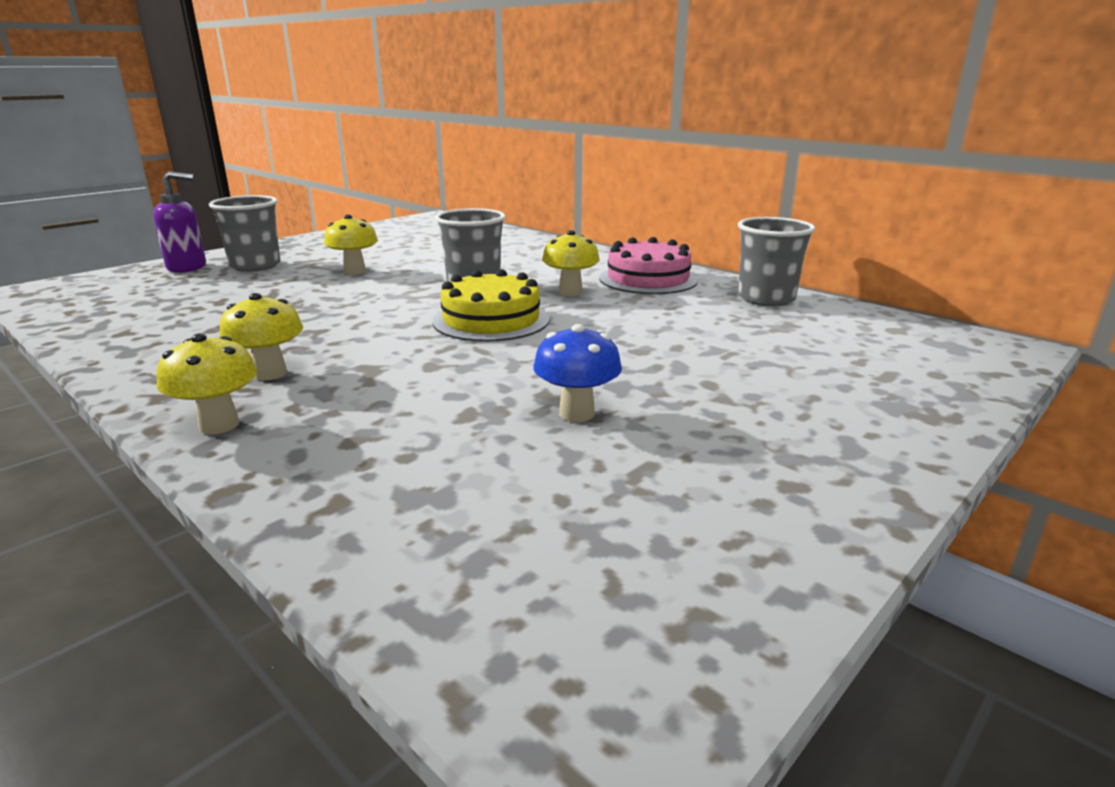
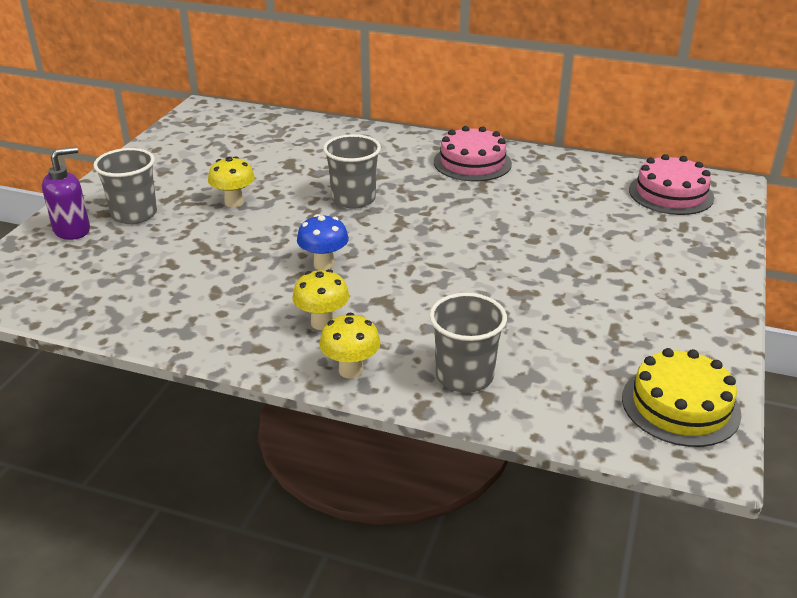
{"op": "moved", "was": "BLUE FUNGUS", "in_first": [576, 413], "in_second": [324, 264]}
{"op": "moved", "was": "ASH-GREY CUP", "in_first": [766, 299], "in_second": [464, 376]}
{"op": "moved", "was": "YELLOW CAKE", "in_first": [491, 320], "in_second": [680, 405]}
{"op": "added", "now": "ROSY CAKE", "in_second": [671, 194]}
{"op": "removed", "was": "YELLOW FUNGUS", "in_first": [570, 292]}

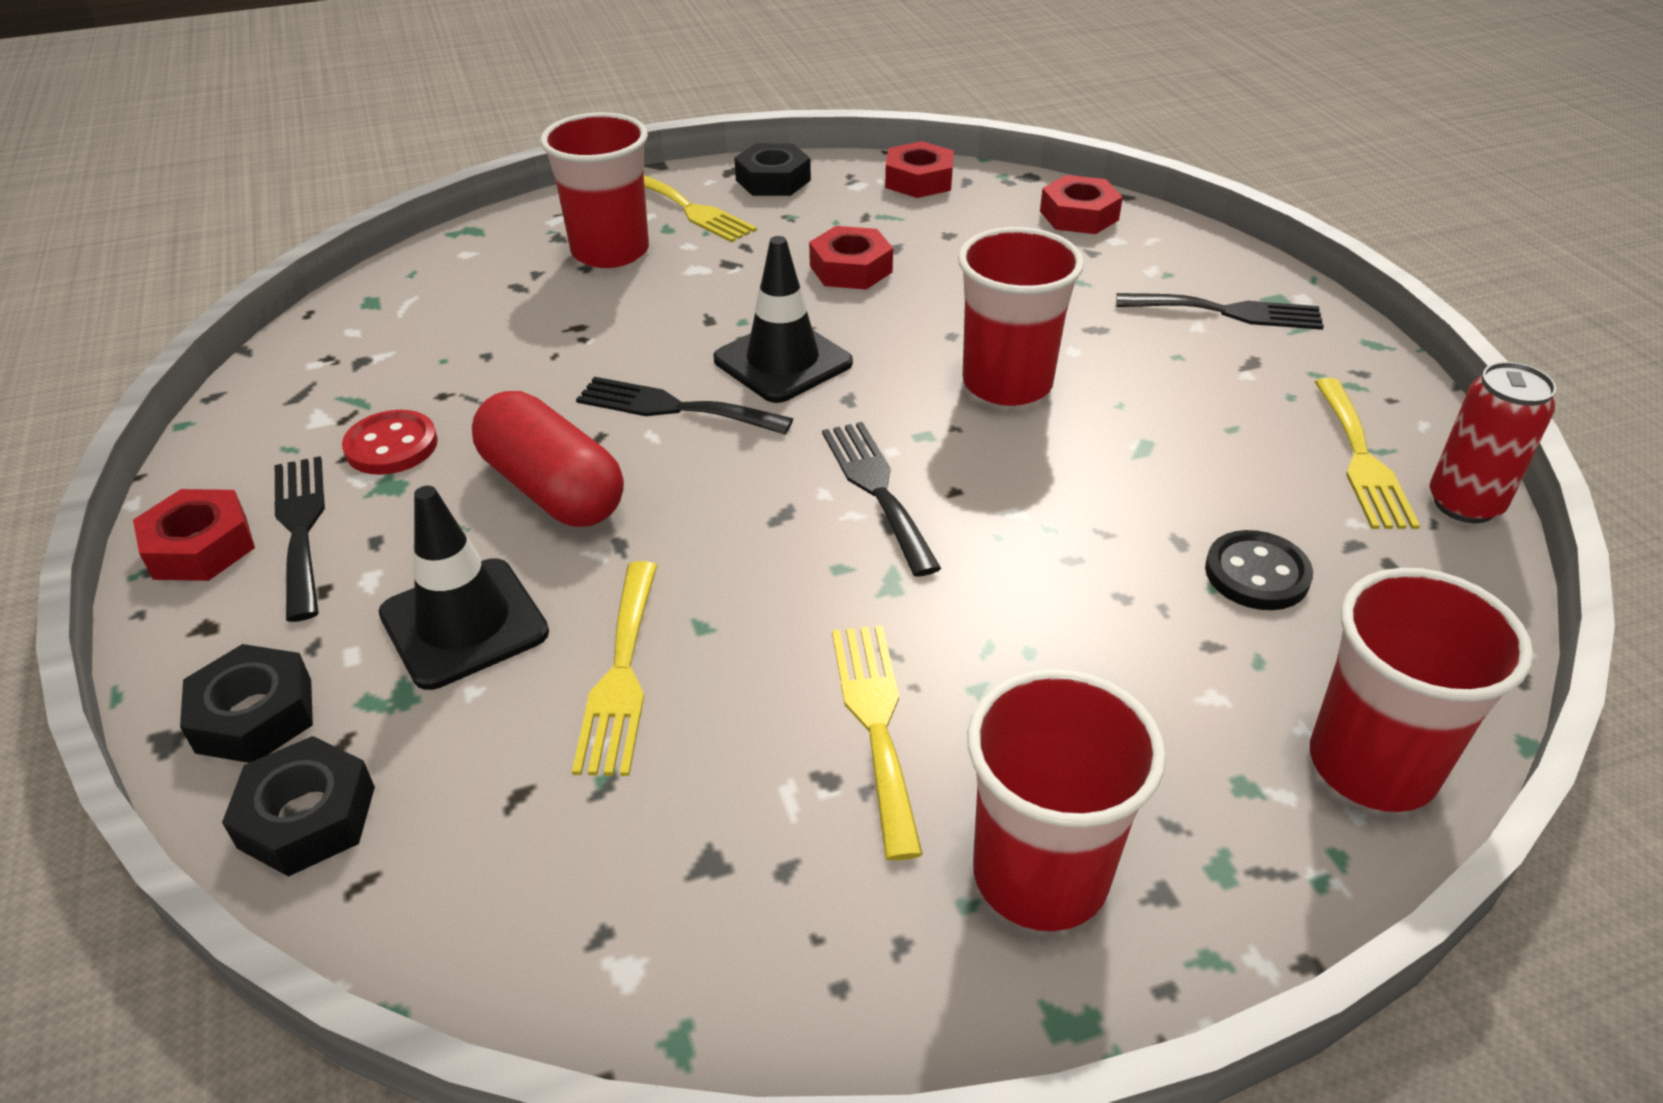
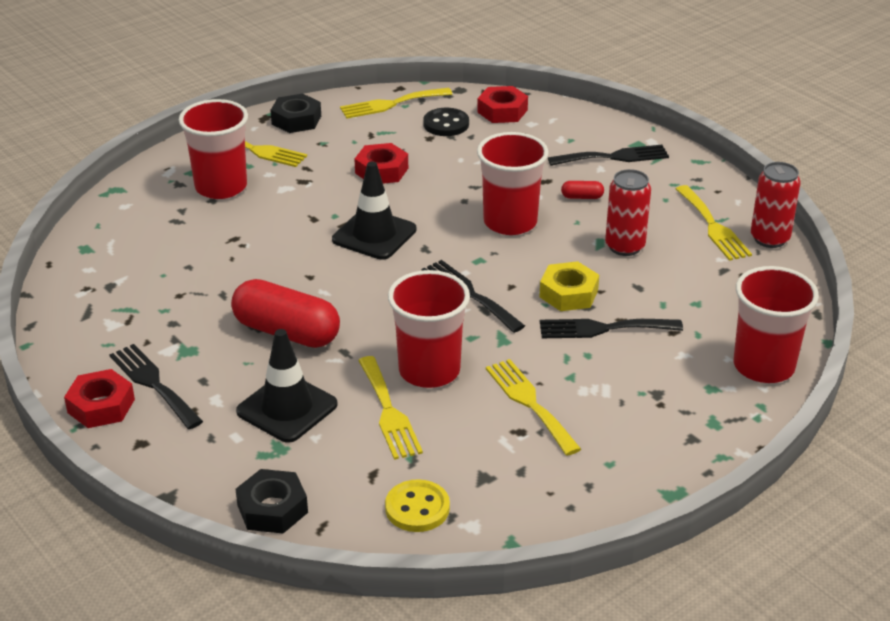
{"op": "replaced", "was": "RED HEX NUT", "now": "YELLOW FORK", "in_first": [919, 180], "in_second": [391, 104]}
{"op": "added", "now": "YELLOW BUTTON", "in_second": [417, 508]}
{"op": "moved", "was": "RED CUP", "in_first": [1040, 875], "in_second": [429, 371]}
{"op": "moved", "was": "EBONY BUTTON", "in_first": [1257, 574], "in_second": [446, 124]}
{"op": "added", "now": "YELLOW HEX NUT", "in_second": [568, 293]}
{"op": "moved", "was": "EBONY FORK", "in_first": [674, 408], "in_second": [603, 328]}
{"op": "added", "now": "RED PILL SHAPE", "in_second": [582, 197]}
{"op": "added", "now": "RED CAN", "in_second": [624, 246]}
{"op": "removed", "was": "EBONY HEX NUT", "in_first": [254, 715]}
{"op": "removed", "was": "RED BUTTON", "in_first": [391, 446]}

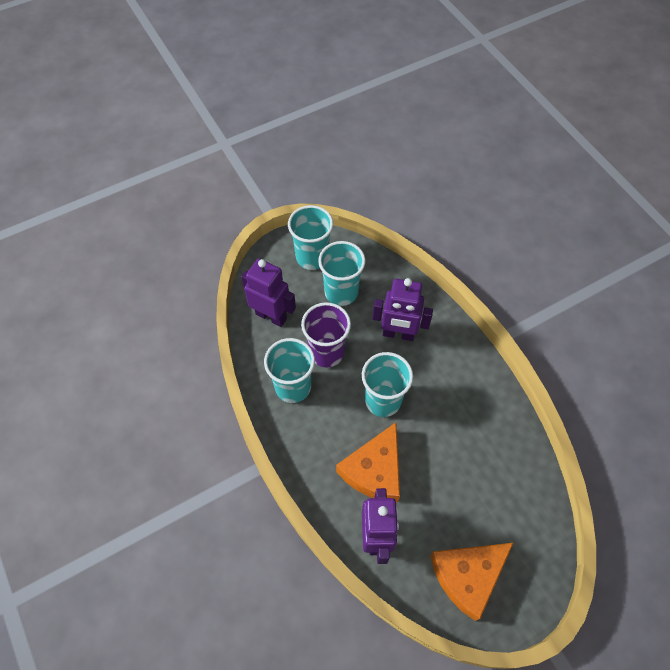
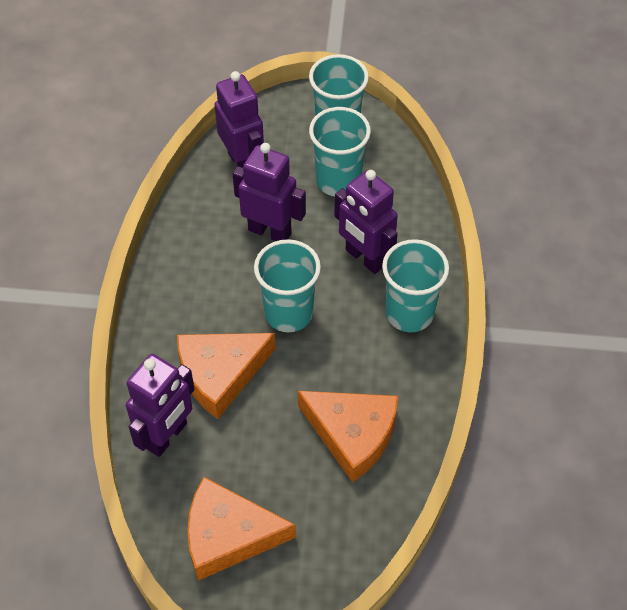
{"op": "replaced", "was": "PURPLE CUP", "now": "PURPLE ROBOT FIGURE", "in_first": [326, 352], "in_second": [270, 231]}
{"op": "added", "now": "ORANGE CHEESE WEDGE", "in_second": [352, 434]}
{"op": "moved", "was": "TEAL CUP", "in_first": [293, 387], "in_second": [409, 313]}

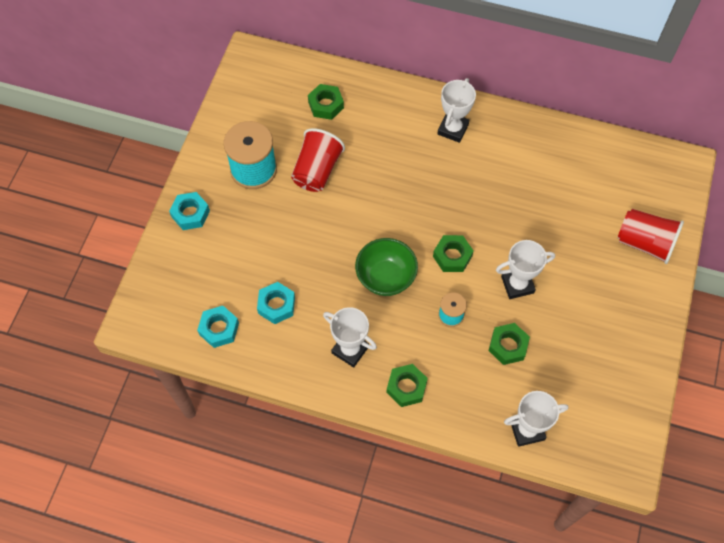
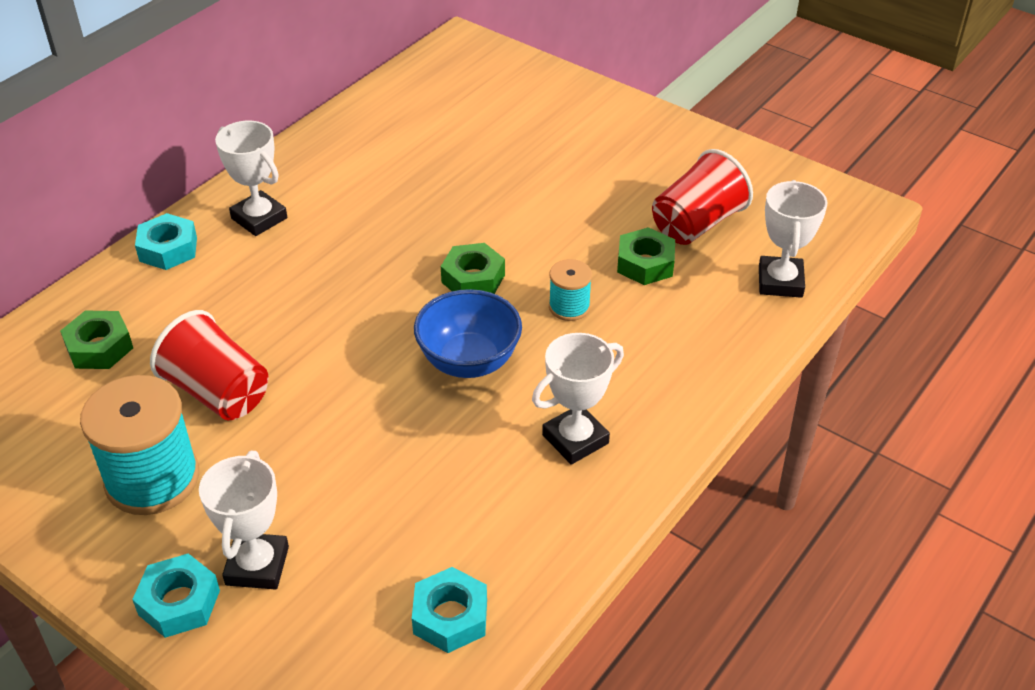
{"op": "moved", "was": "TEAL HEX NUT", "in_first": [276, 305], "in_second": [168, 249]}
{"op": "moved", "was": "WHITE TROPHY", "in_first": [517, 284], "in_second": [257, 566]}
{"op": "recoloured", "was": "GREEN DEEP DISH", "now": "BLUE DEEP DISH", "in_first": [385, 278], "in_second": [469, 361]}
{"op": "moved", "was": "RED CUP", "in_first": [645, 243], "in_second": [697, 224]}
{"op": "removed", "was": "GREEN HEX NUT", "in_first": [406, 387]}

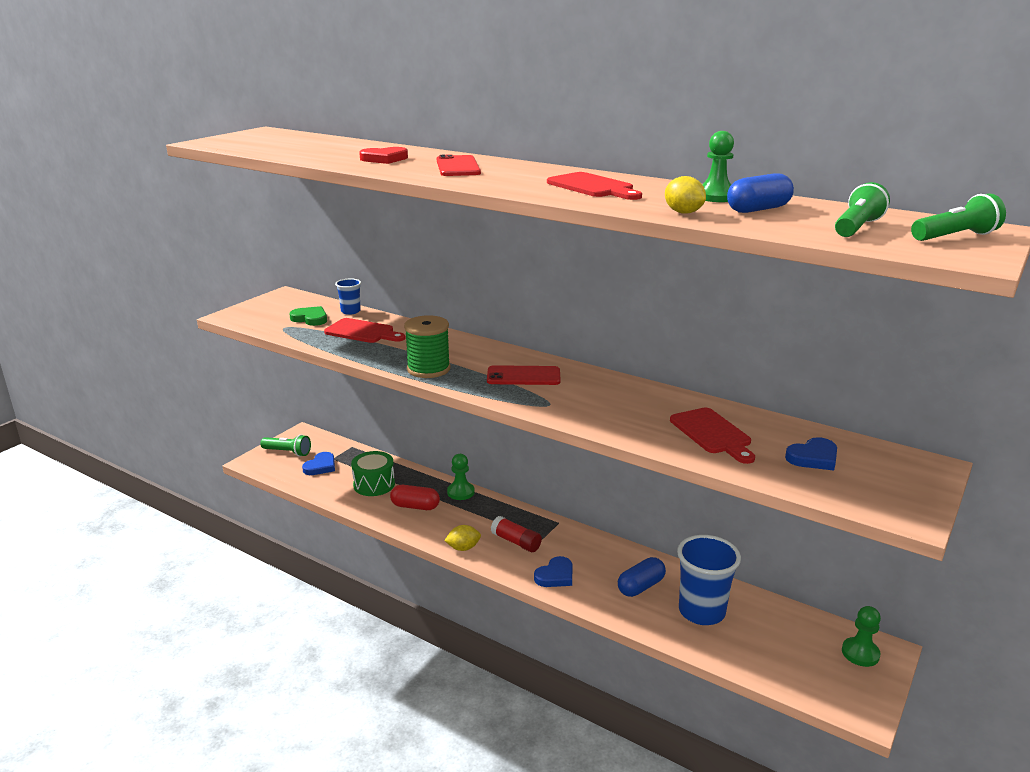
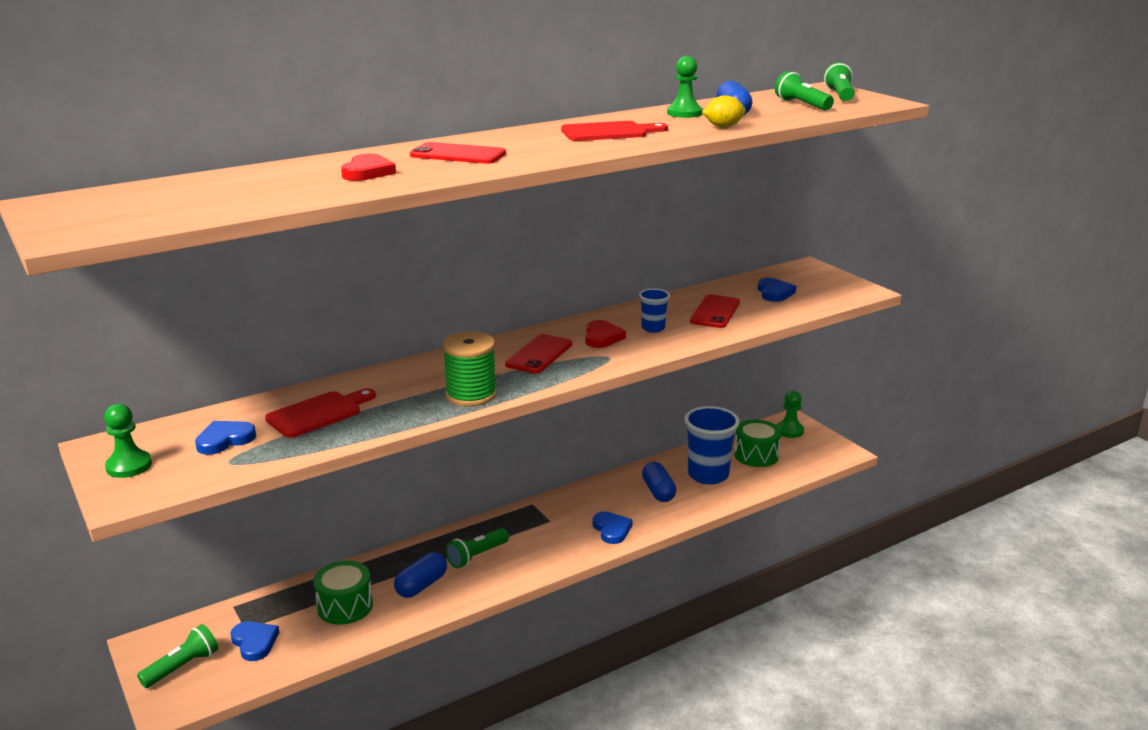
{"op": "moved", "was": "GREEN PAWN", "in_first": [460, 492], "in_second": [129, 466]}
{"op": "recoloured", "was": "GREEN HEART", "now": "BLUE HEART", "in_first": [310, 319], "in_second": [225, 440]}
{"op": "recoloured", "was": "RED PILL SHAPE", "now": "BLUE PILL SHAPE", "in_first": [415, 506], "in_second": [421, 585]}
{"op": "added", "now": "GREEN TORCH", "in_second": [477, 556]}
{"op": "added", "now": "RED HEART", "in_second": [602, 337]}
{"op": "moved", "was": "BLUE CUP", "in_first": [350, 311], "in_second": [653, 328]}
{"op": "replaced", "was": "RED CHOPPING BOARD", "now": "RED MOBILE PHONE", "in_first": [712, 434], "in_second": [715, 312]}
{"op": "added", "now": "GREEN DRUM", "in_second": [756, 455]}
{"op": "removed", "was": "YELLOW CITRUS FRUIT", "in_first": [463, 548]}
{"op": "removed", "was": "RED STICK OF GLUE", "in_first": [516, 542]}

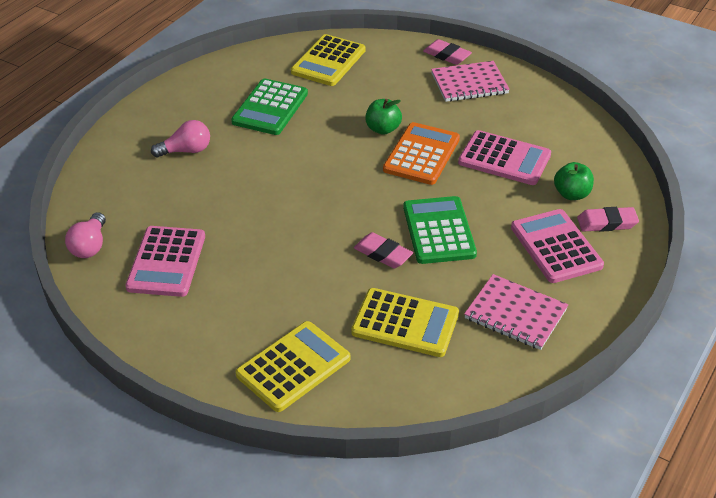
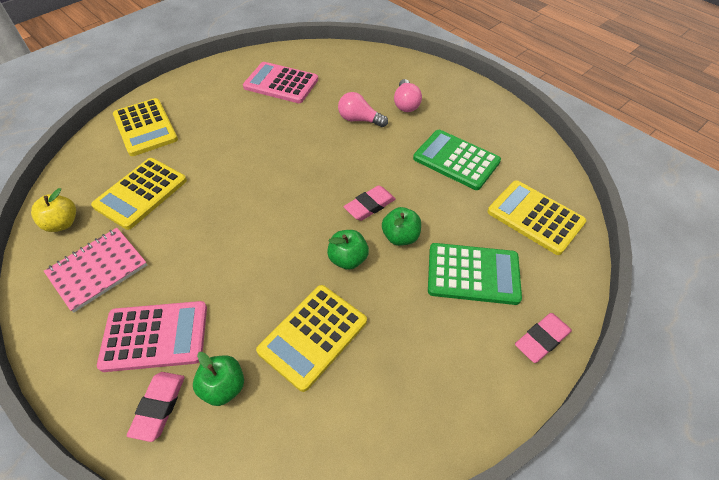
{"op": "added", "now": "YELLOW APPLE FRUIT", "in_second": [62, 223]}
{"op": "recoloured", "was": "ROSY CALCULATOR", "now": "YELLOW CALCULATOR", "in_first": [504, 159], "in_second": [313, 336]}
{"op": "replaced", "was": "ORANGE CALCULATOR", "now": "GREEN APPLE FRUIT", "in_first": [421, 154], "in_second": [348, 259]}
{"op": "moved", "was": "ROSY LIGHTBULB", "in_first": [90, 246], "in_second": [359, 120]}
{"op": "moved", "was": "ROSY PENCIL ERASER", "in_first": [383, 254], "in_second": [370, 206]}
{"op": "moved", "was": "GREEN CALCULATOR", "in_first": [438, 231], "in_second": [473, 274]}
{"op": "removed", "was": "ROSY NOTEPAD", "in_first": [469, 84]}

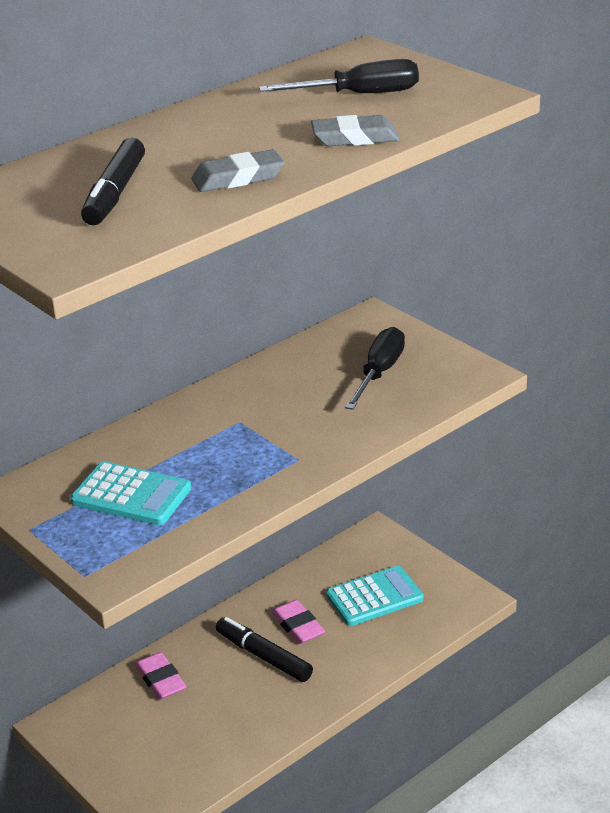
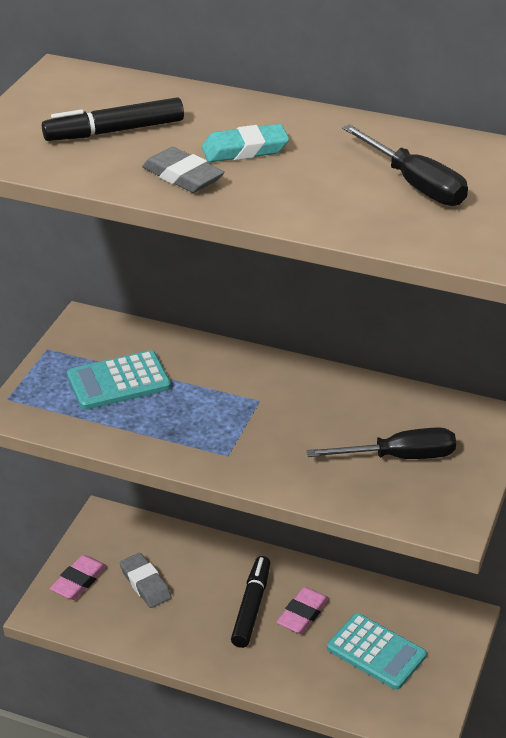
{"op": "moved", "was": "ROSY PENCIL ERASER", "in_first": [161, 680], "in_second": [79, 581]}
{"op": "turned", "was": "TEAL CALCULATOR", "in_first": [131, 495], "in_second": [118, 381], "clockwise": 75}
{"op": "moved", "was": "ASH-GREY PENCIL ERASER", "in_first": [355, 138], "in_second": [145, 584]}
{"op": "added", "now": "TEAL PENCIL ERASER", "in_second": [245, 150]}

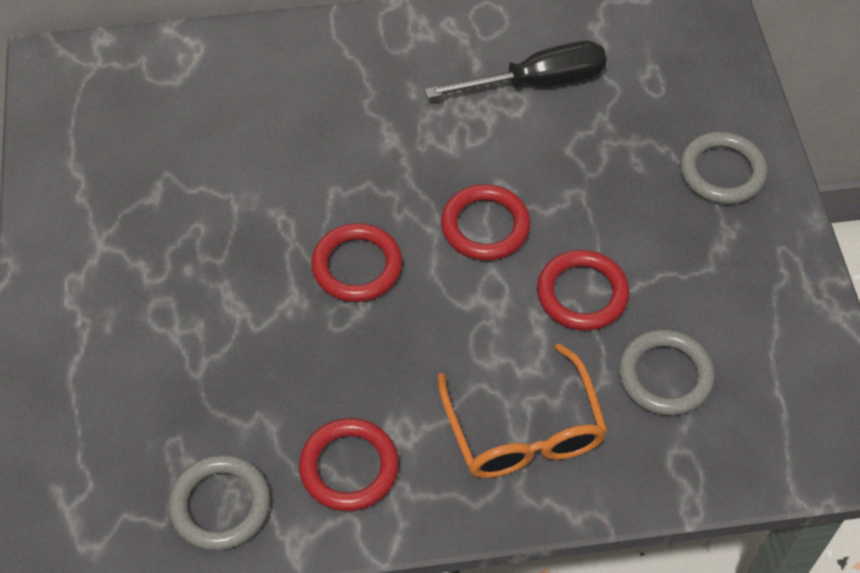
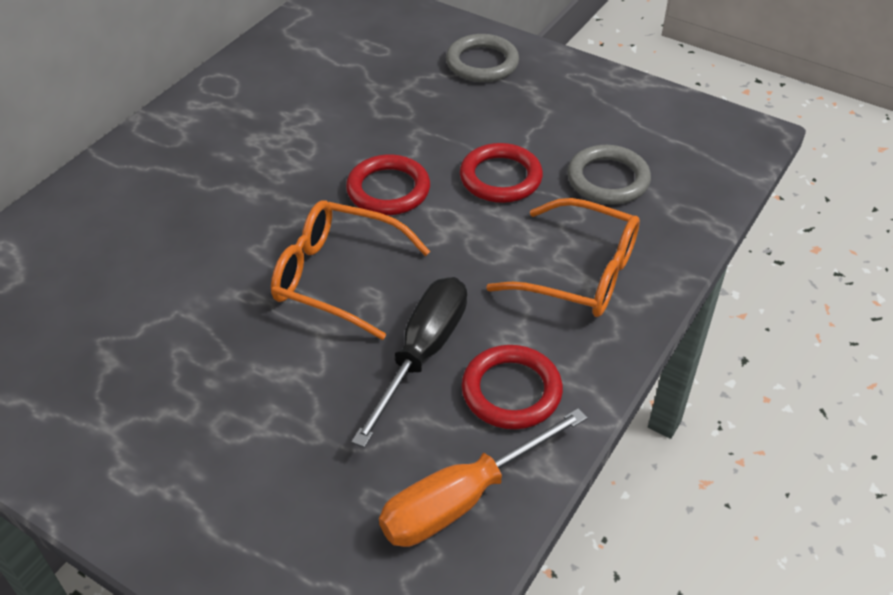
{"op": "replaced", "was": "RED TORUS", "now": "ORANGE EYEGLASSES", "in_first": [357, 266], "in_second": [337, 277]}
{"op": "moved", "was": "EBONY SCREWDRIVER", "in_first": [537, 82], "in_second": [422, 354]}
{"op": "replaced", "was": "ASH-GREY TORUS", "now": "ORANGE SCREWDRIVER", "in_first": [220, 505], "in_second": [463, 499]}

